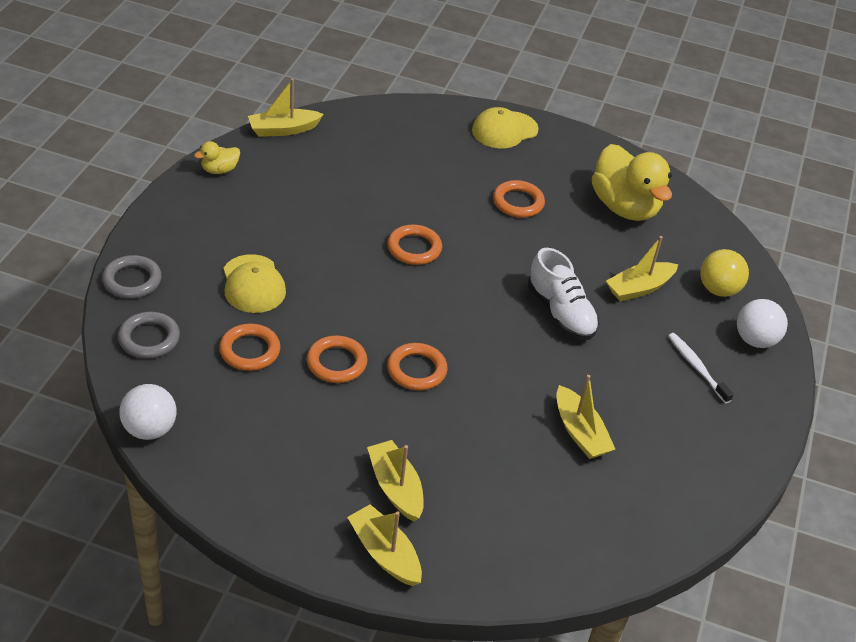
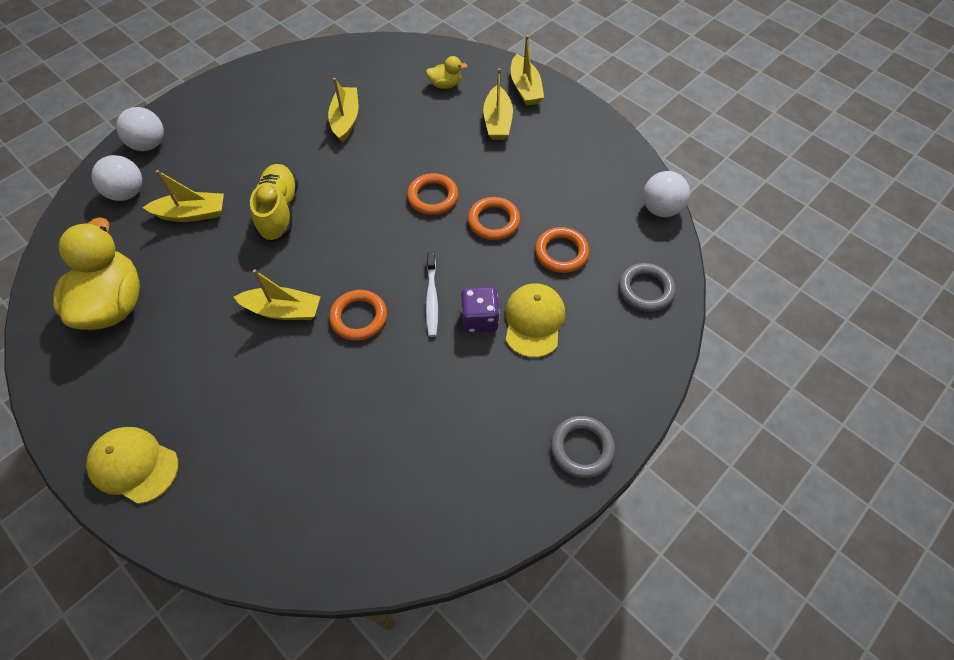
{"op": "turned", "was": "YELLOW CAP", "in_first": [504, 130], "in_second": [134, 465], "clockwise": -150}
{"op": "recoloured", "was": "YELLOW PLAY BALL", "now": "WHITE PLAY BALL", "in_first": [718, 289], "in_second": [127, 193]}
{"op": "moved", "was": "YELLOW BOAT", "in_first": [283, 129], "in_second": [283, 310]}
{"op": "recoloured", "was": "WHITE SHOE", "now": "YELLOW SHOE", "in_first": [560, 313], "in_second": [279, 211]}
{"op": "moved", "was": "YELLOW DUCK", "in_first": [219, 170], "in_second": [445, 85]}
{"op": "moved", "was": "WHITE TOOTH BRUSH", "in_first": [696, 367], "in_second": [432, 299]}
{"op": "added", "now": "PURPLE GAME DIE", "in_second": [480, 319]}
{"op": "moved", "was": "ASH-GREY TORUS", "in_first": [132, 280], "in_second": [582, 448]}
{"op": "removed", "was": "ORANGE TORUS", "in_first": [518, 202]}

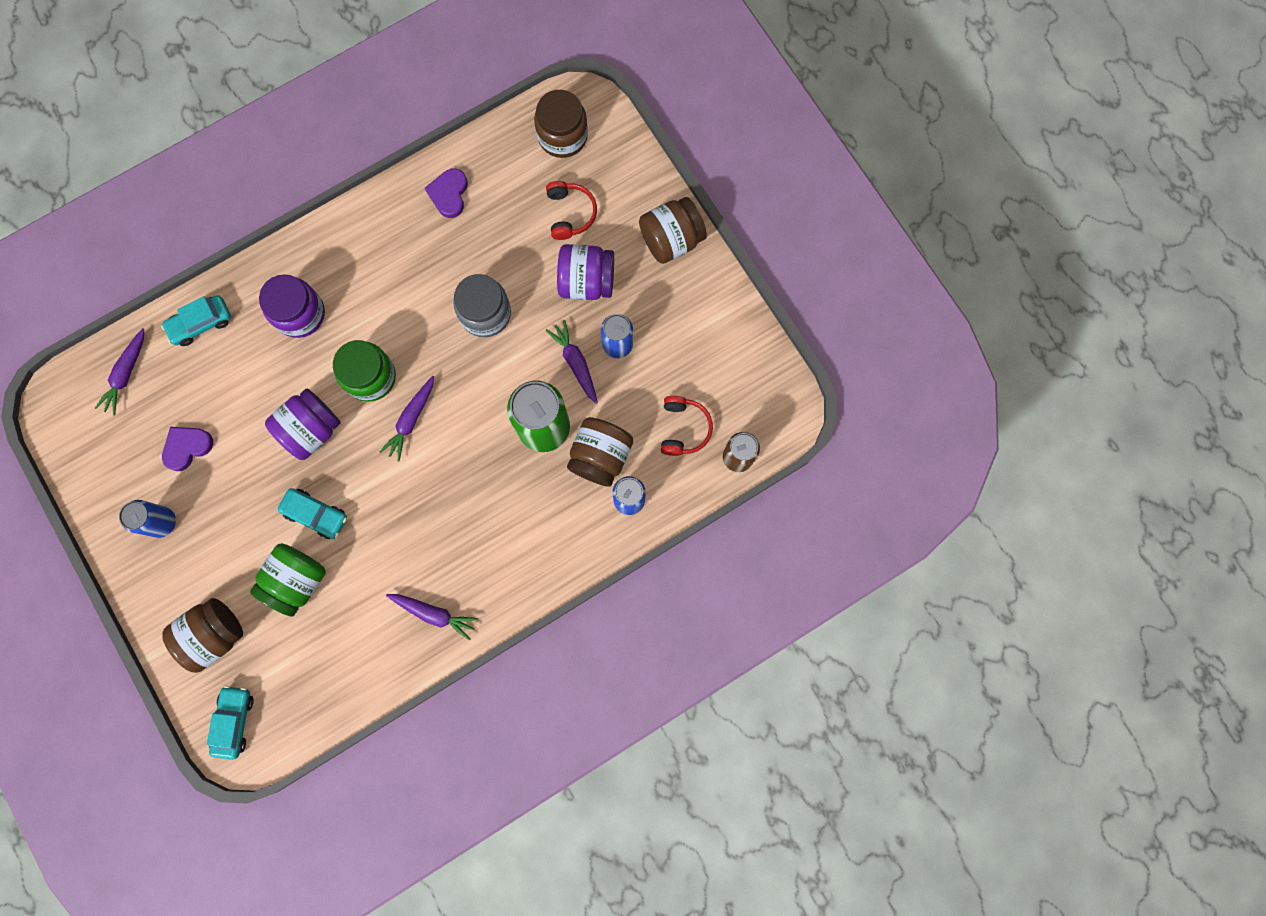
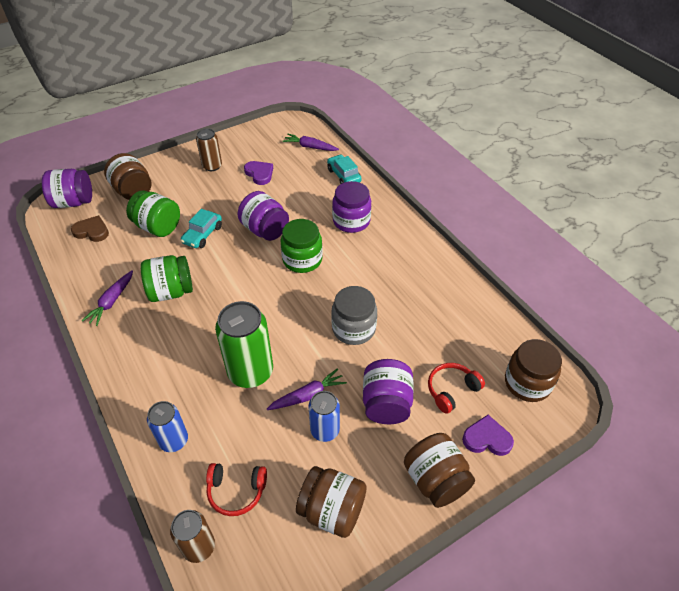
{"op": "replaced", "was": "TEAL TOY CAR", "now": "PURPLE JAM JAR", "in_first": [234, 721], "in_second": [73, 202]}
{"op": "added", "now": "DARK BROWN HEART", "in_second": [92, 231]}
{"op": "added", "now": "GREEN JAM JAR", "in_second": [171, 291]}
{"op": "recoloured", "was": "BLUE CAN", "now": "DARK BROWN CAN", "in_first": [162, 522], "in_second": [212, 166]}
{"op": "moved", "was": "DARK BROWN JAM JAR", "in_first": [600, 456], "in_second": [332, 510]}
{"op": "turned", "was": "RED HEADSET", "in_first": [570, 213], "in_second": [451, 390], "clockwise": 150}
{"op": "moved", "was": "PURPLE HEART", "in_first": [449, 194], "in_second": [487, 438]}
{"op": "removed", "was": "PURPLE CARROT", "in_first": [411, 420]}

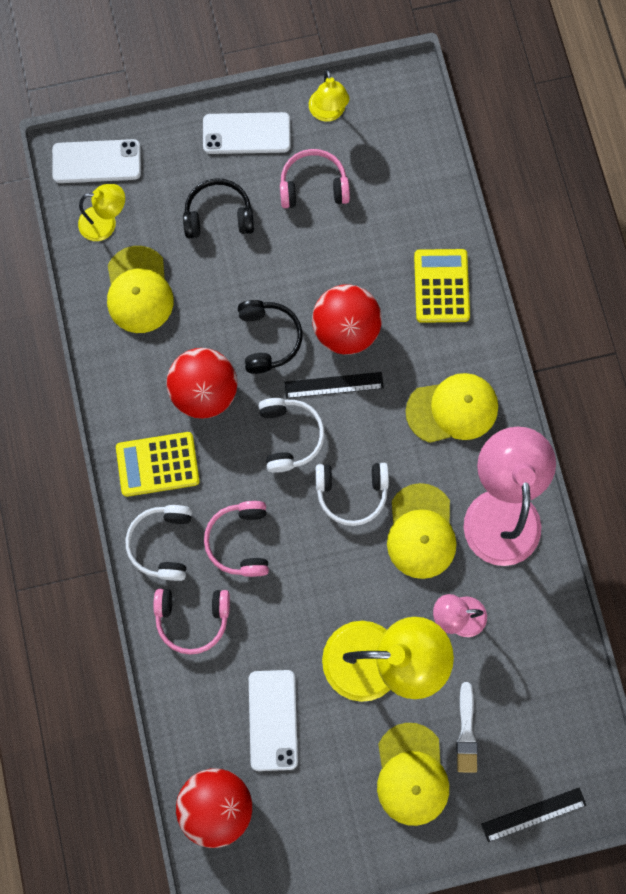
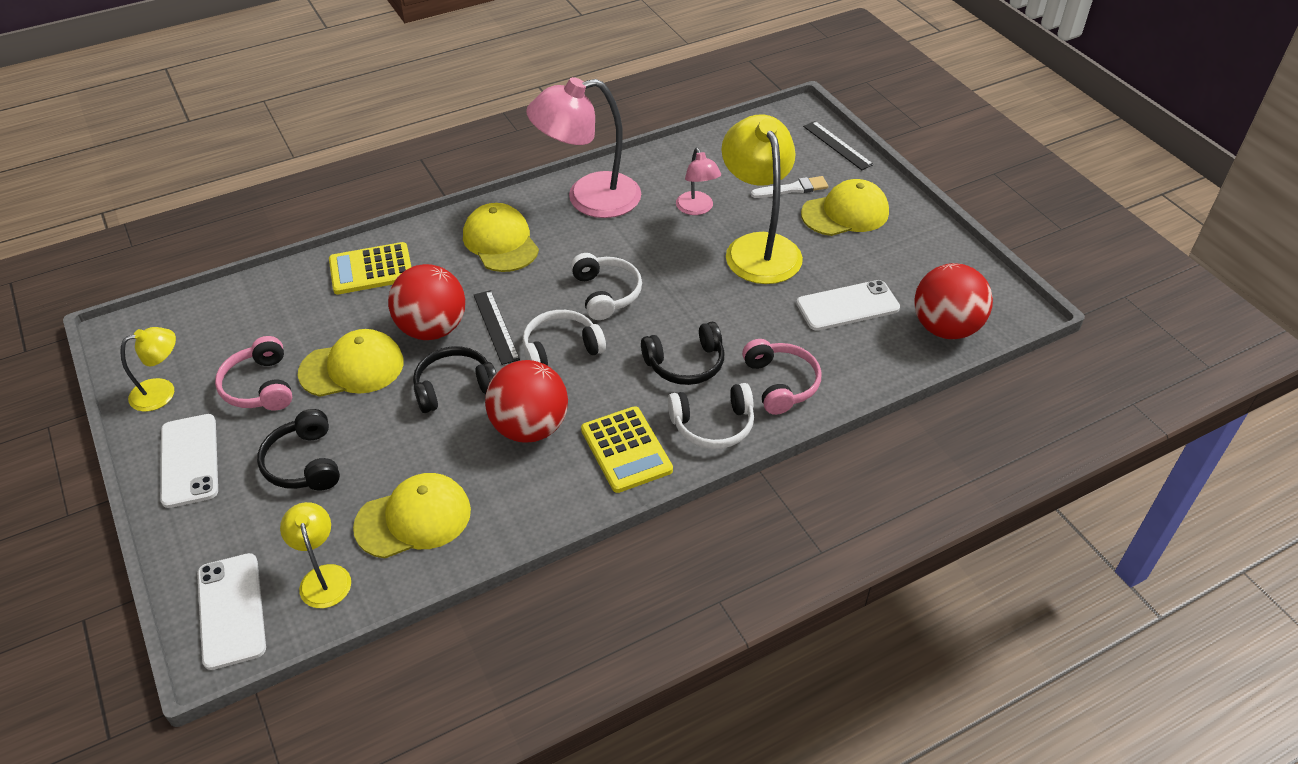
{"op": "moved", "was": "YELLOW CAP", "in_first": [421, 531], "in_second": [352, 368]}
{"op": "recoloured", "was": "ROSY HEADSET", "now": "EBONY HEADSET", "in_first": [240, 541], "in_second": [685, 364]}

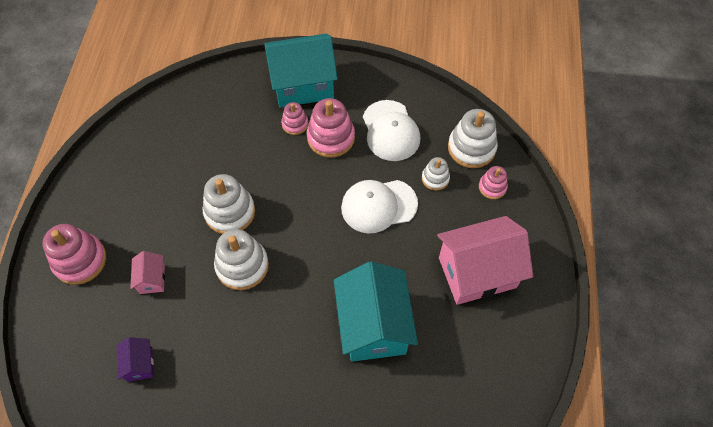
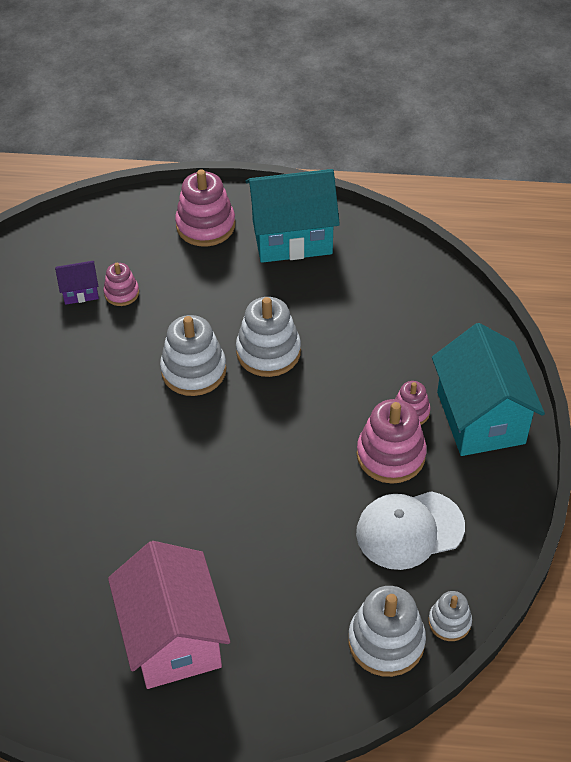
{"op": "moved", "was": "ROSY STACKING RINGS", "in_first": [492, 187], "in_second": [121, 293]}
{"op": "moved", "was": "TEAL HOUSE", "in_first": [373, 325], "in_second": [292, 237]}
{"op": "moved", "was": "WHITE STACKING RINGS", "in_first": [435, 178], "in_second": [449, 622]}
{"op": "removed", "was": "ROSY HOUSE", "in_first": [152, 279]}
{"op": "removed", "was": "WHITE CAP", "in_first": [378, 206]}

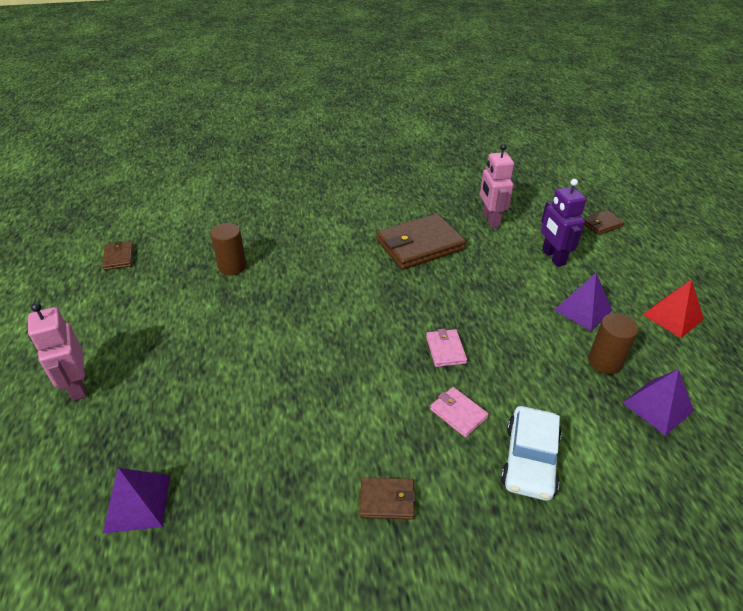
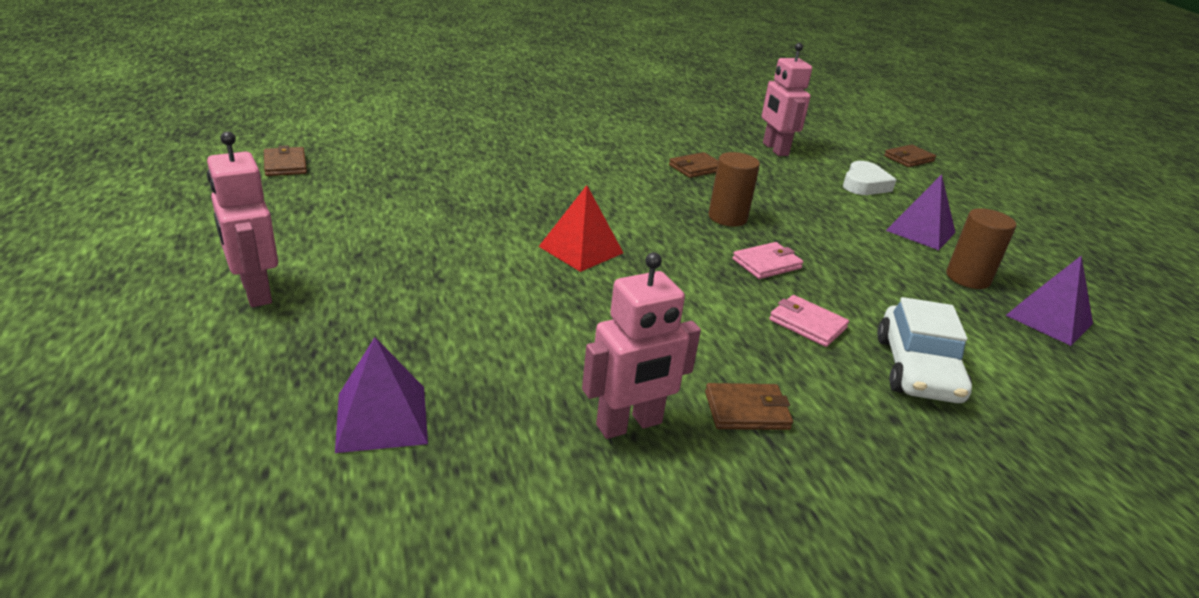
{"op": "moved", "was": "RED PYRAMID", "in_first": [672, 316], "in_second": [581, 249]}
{"op": "added", "now": "ROSY ROBOT FIGURE", "in_second": [629, 425]}
{"op": "resized", "was": "DARK BROWN WALLET", "in_first": [420, 245], "in_second": [696, 168], "ratio": 0.48}
{"op": "moved", "was": "DARK BROWN CYLINDER SHAPE", "in_first": [232, 267], "in_second": [727, 217]}
{"op": "turned", "was": "ROSY WALLET", "in_first": [445, 350], "in_second": [766, 264], "clockwise": 75}
{"op": "replaced", "was": "PURPLE ROBOT FIGURE", "now": "WHITE HEART", "in_first": [553, 257], "in_second": [864, 184]}

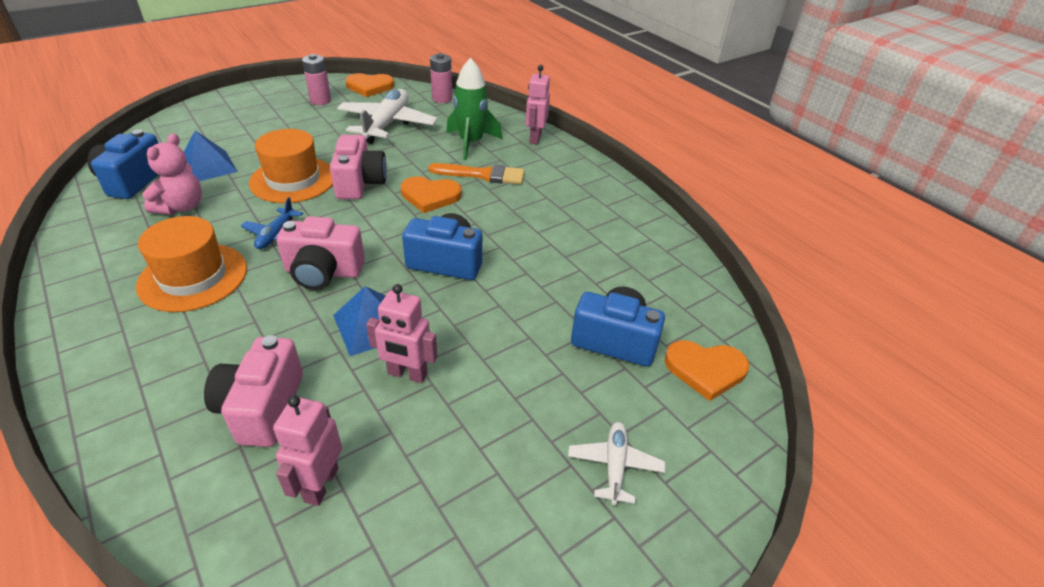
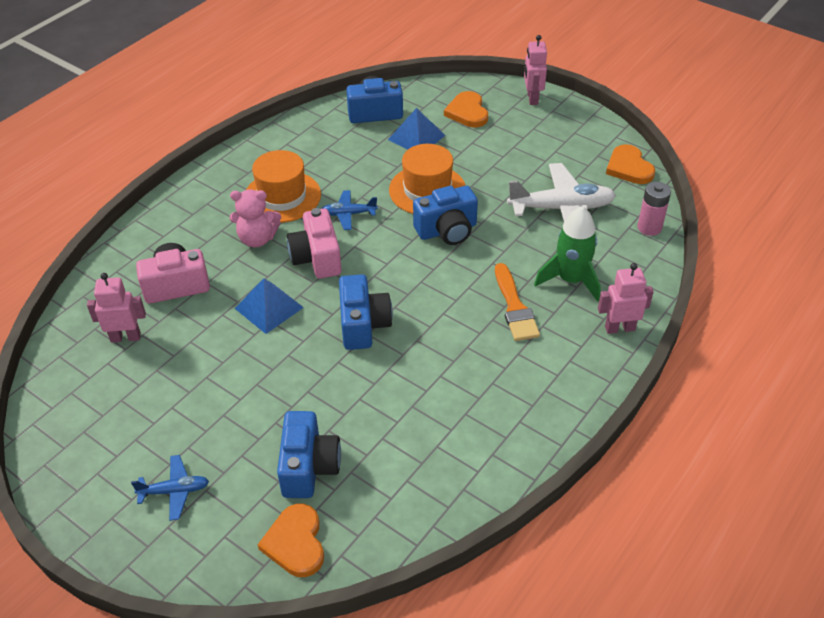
{"op": "recoloured", "was": "WHITE PLANE", "now": "BLUE PLANE", "in_first": [614, 466], "in_second": [174, 491]}
{"op": "moved", "was": "ROSY TEDDY BEAR", "in_first": [181, 207], "in_second": [257, 239]}
{"op": "recoloured", "was": "ROSY COMPACT CAMERA", "now": "BLUE COMPACT CAMERA", "in_first": [360, 183], "in_second": [447, 230]}
{"op": "moved", "was": "ORANGE HEART", "in_first": [430, 196], "in_second": [467, 112]}
{"op": "moved", "was": "ROSY ROBOT FIGURE", "in_first": [407, 374], "in_second": [532, 98]}
{"op": "removed", "was": "ROSY BATTERY", "in_first": [320, 101]}

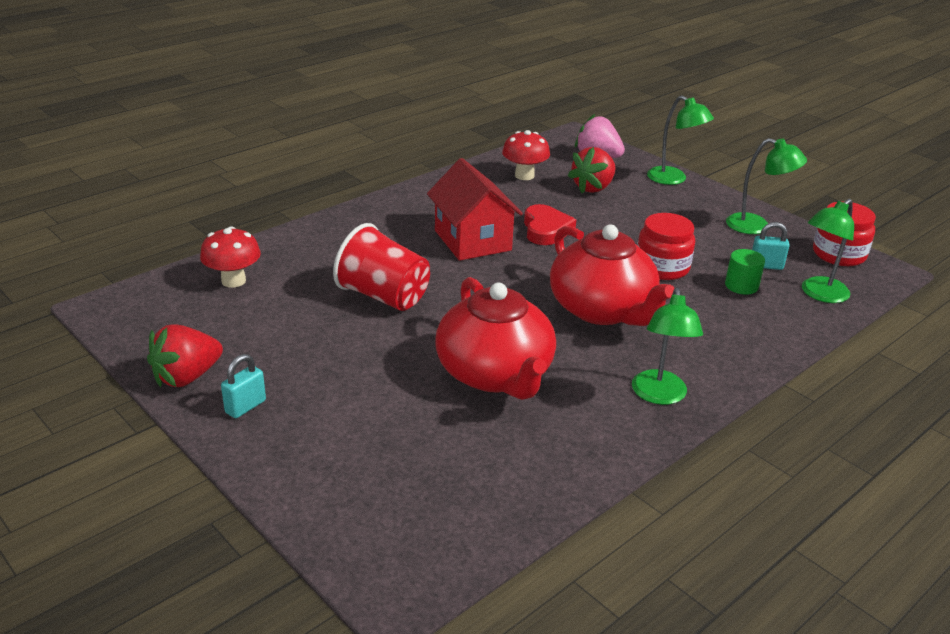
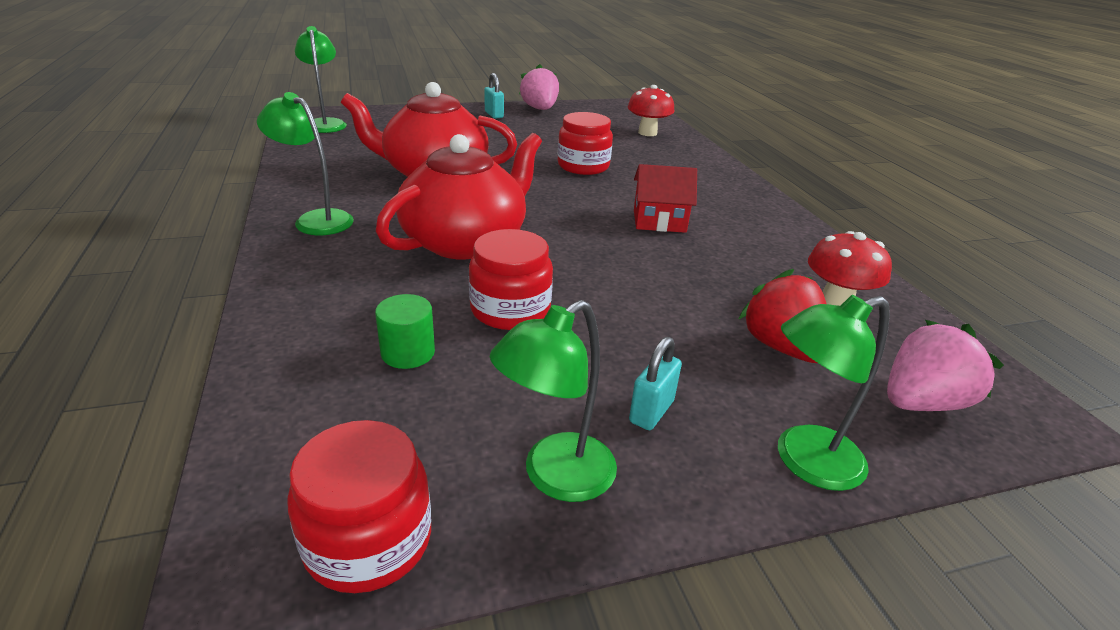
{"op": "moved", "was": "GREEN DESK LAMP", "in_first": [819, 294], "in_second": [325, 123]}
{"op": "turned", "was": "RED CHINA TEAPOT", "in_first": [602, 310], "in_second": [466, 241], "clockwise": 135}
{"op": "recoloured", "was": "RED TOY STRAWBERRY", "now": "ROSY TOY STRAWBERRY", "in_first": [187, 377], "in_second": [540, 109]}
{"op": "replaced", "was": "RED CUP", "now": "RED JAM JAR", "in_first": [384, 297], "in_second": [583, 166]}
{"op": "moved", "was": "TEAL LOCK", "in_first": [766, 266], "in_second": [651, 411]}
{"op": "resized", "was": "RED HOUSE", "in_first": [472, 240], "in_second": [659, 221], "ratio": 0.66}
{"op": "removed", "was": "RED HEART", "in_first": [546, 229]}

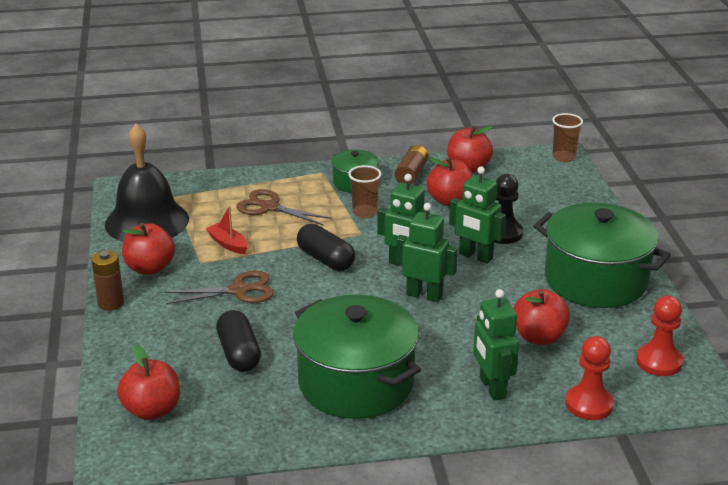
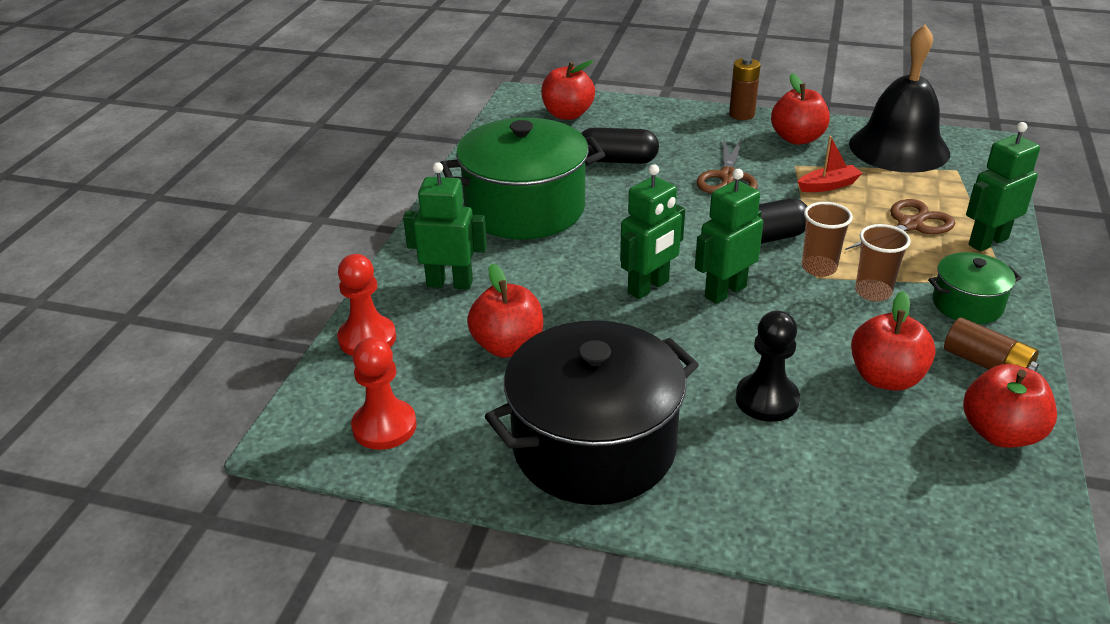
{"op": "recoloured", "was": "GREEN POT", "now": "EBONY POT", "in_first": [595, 280], "in_second": [594, 446]}
{"op": "moved", "was": "DARK BROWN CUP", "in_first": [563, 157], "in_second": [819, 268]}
{"op": "moved", "was": "GREEN ROBOT FIGURE", "in_first": [475, 256], "in_second": [987, 241]}

